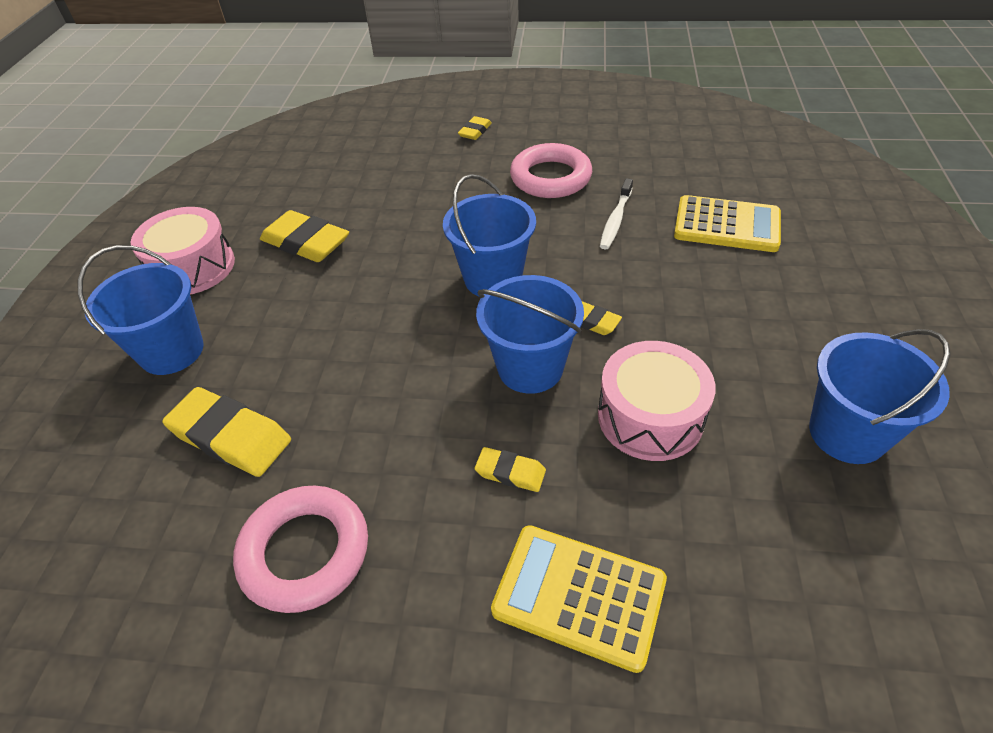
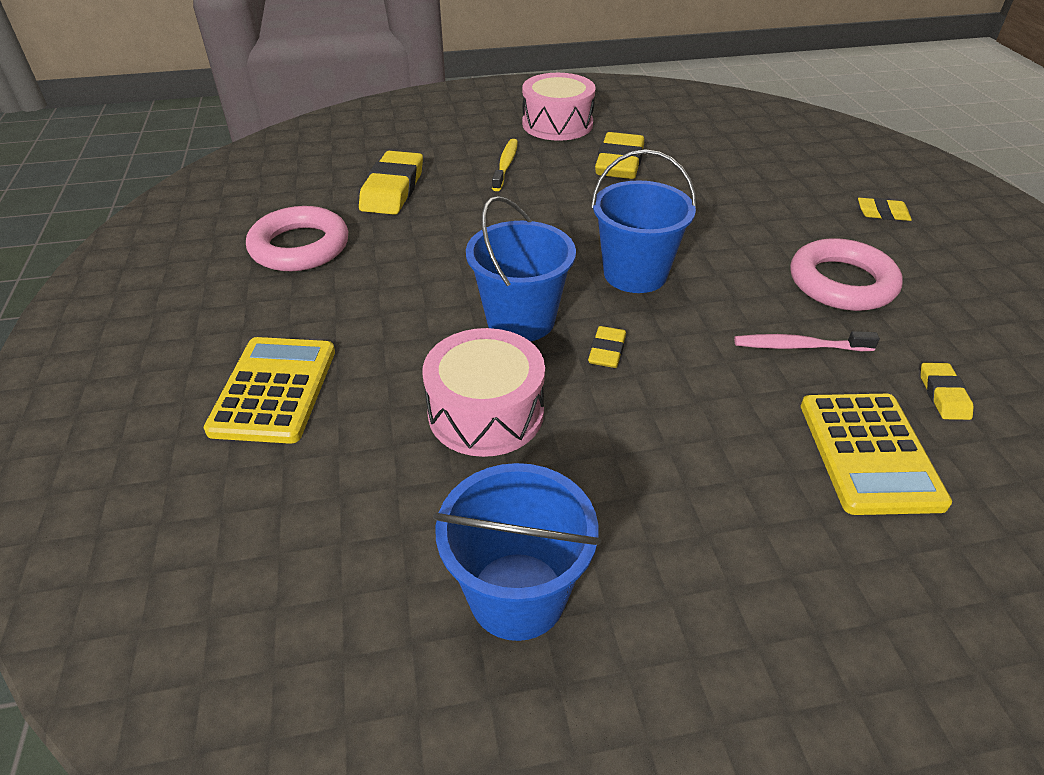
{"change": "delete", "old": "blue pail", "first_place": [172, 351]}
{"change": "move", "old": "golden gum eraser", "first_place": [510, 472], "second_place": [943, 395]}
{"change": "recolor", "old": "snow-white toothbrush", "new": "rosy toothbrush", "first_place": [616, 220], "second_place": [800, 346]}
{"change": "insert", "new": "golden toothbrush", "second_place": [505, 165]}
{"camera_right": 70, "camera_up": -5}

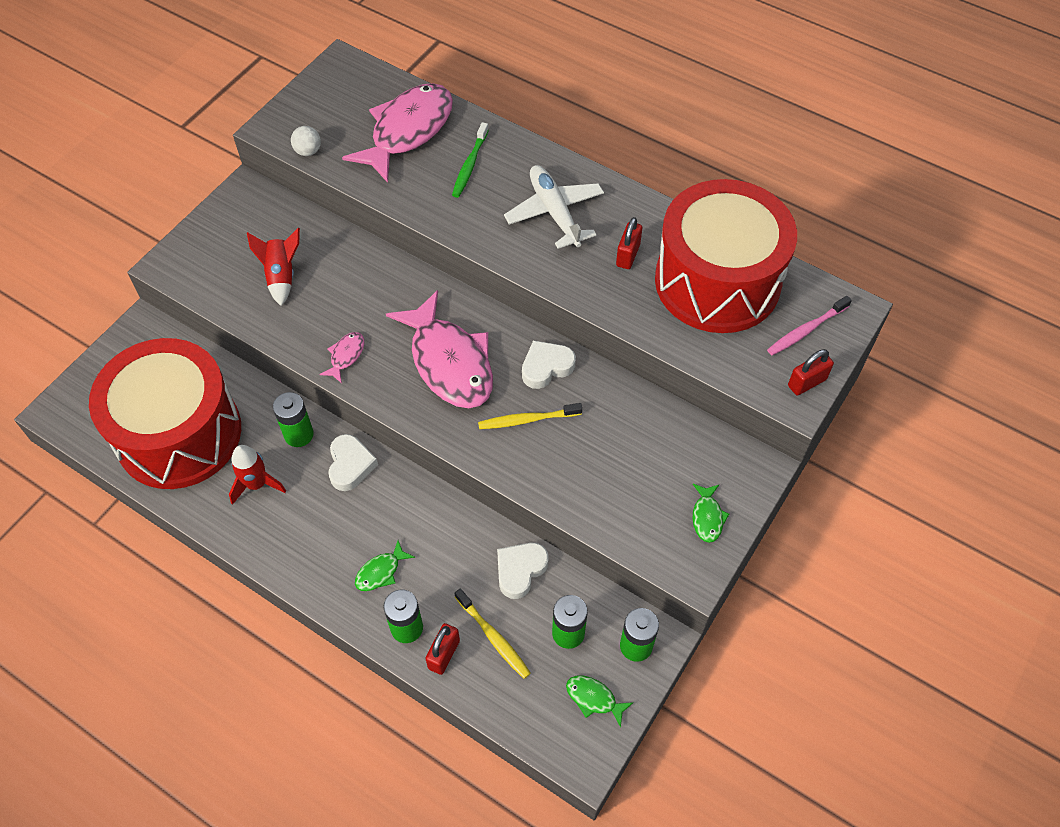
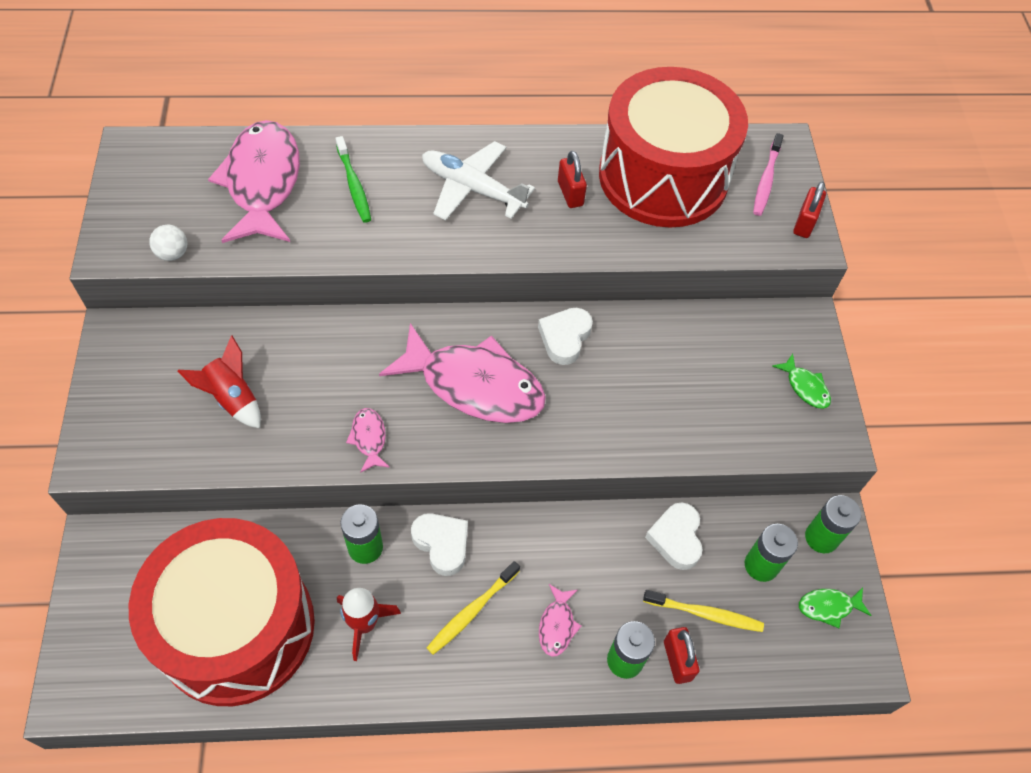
{"change": "recolor", "old": "green toy fish", "new": "rosy toy fish", "first_place": [381, 572], "second_place": [557, 625]}
{"change": "move", "old": "golden toothbrush", "first_place": [527, 420], "second_place": [472, 611]}
{"camera_right": -40, "camera_up": 0}

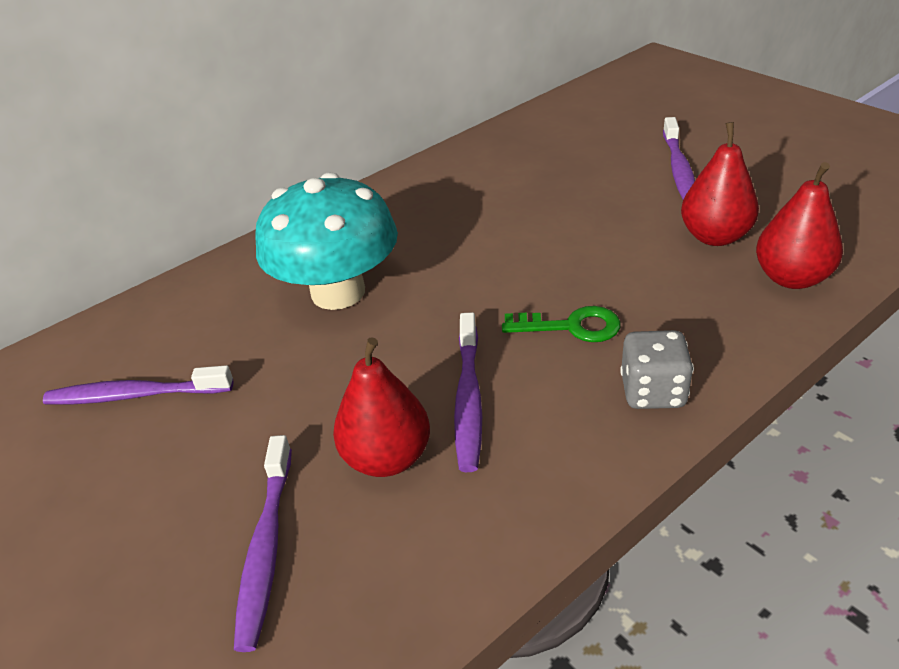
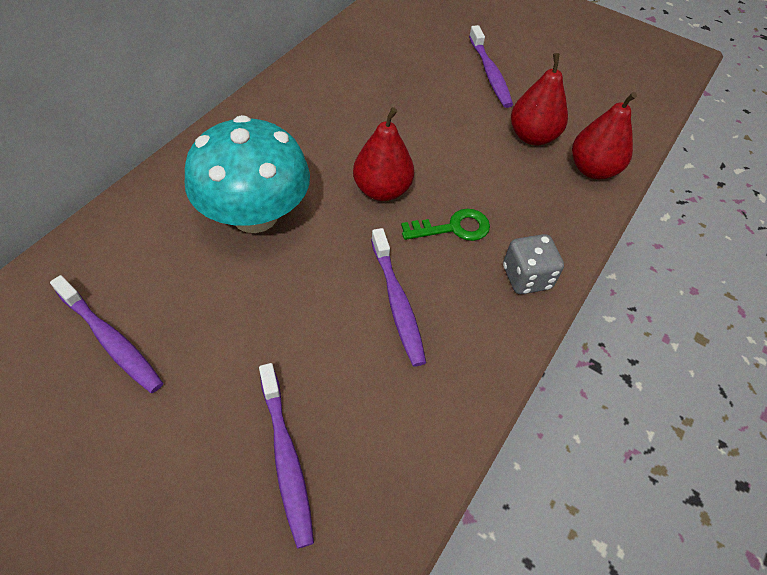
{"change": "rotate", "old": "purple toothbrush", "first_place": [136, 395], "second_place": [110, 340], "degrees": -120}
{"change": "move", "old": "red toy pear", "first_place": [387, 458], "second_place": [382, 190]}
{"camera_right": -25, "camera_up": 15}

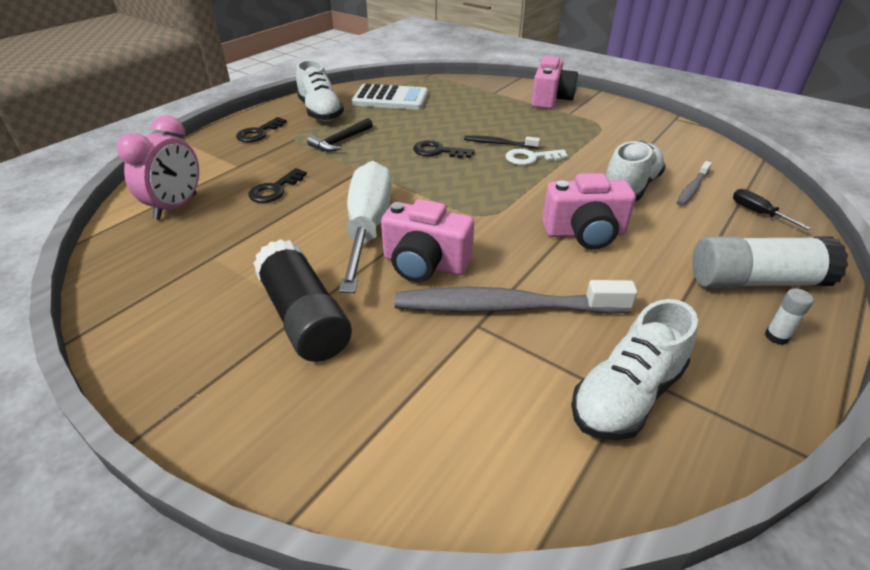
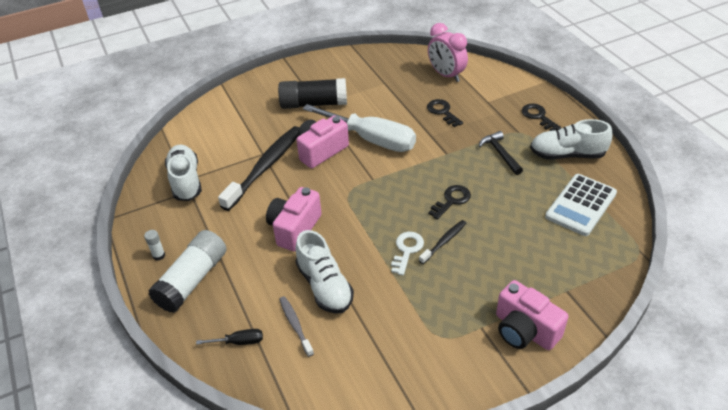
{"change": "recolor", "old": "gray toothbrush", "new": "ebony toothbrush", "first_place": [505, 307], "second_place": [265, 167]}
{"camera_right": 120, "camera_up": 5}

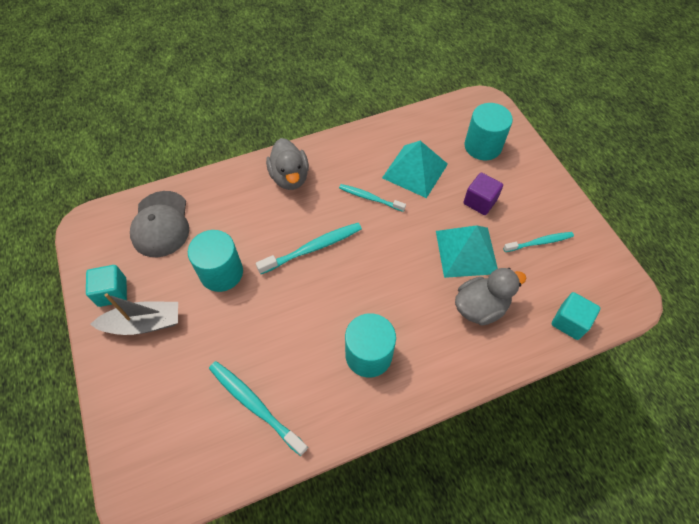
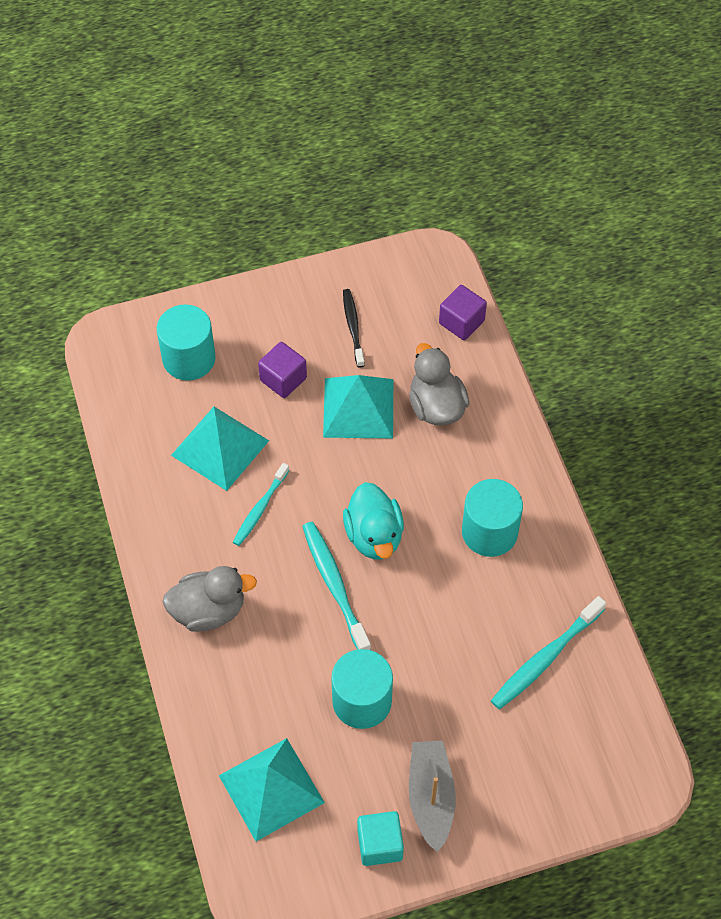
{"change": "replace", "old": "gray baseball cap", "new": "turquoise pyramid", "first_place": [161, 224], "second_place": [271, 788]}
{"change": "recolor", "old": "turquoise toothbrush", "new": "ebony toothbrush", "first_place": [539, 242], "second_place": [353, 327]}
{"change": "recolor", "old": "turquoise cube", "new": "purple cube", "first_place": [569, 322], "second_place": [461, 322]}
{"change": "insert", "new": "turquoise rubber duck", "second_place": [374, 536]}
{"camera_right": -85, "camera_up": 0}

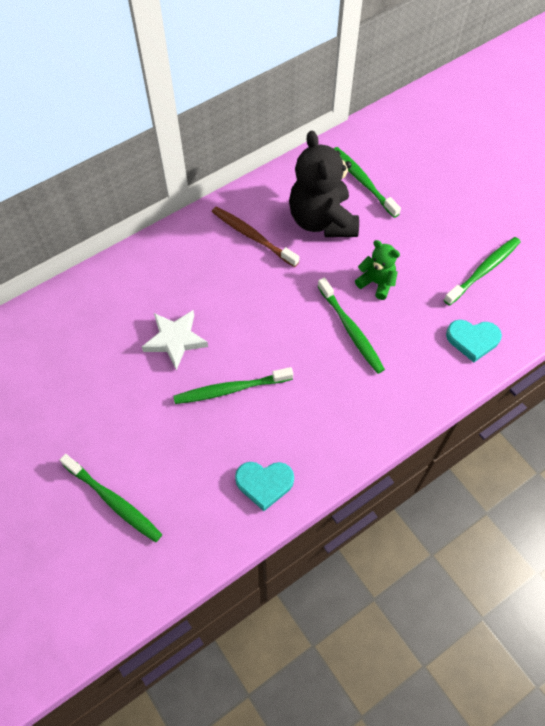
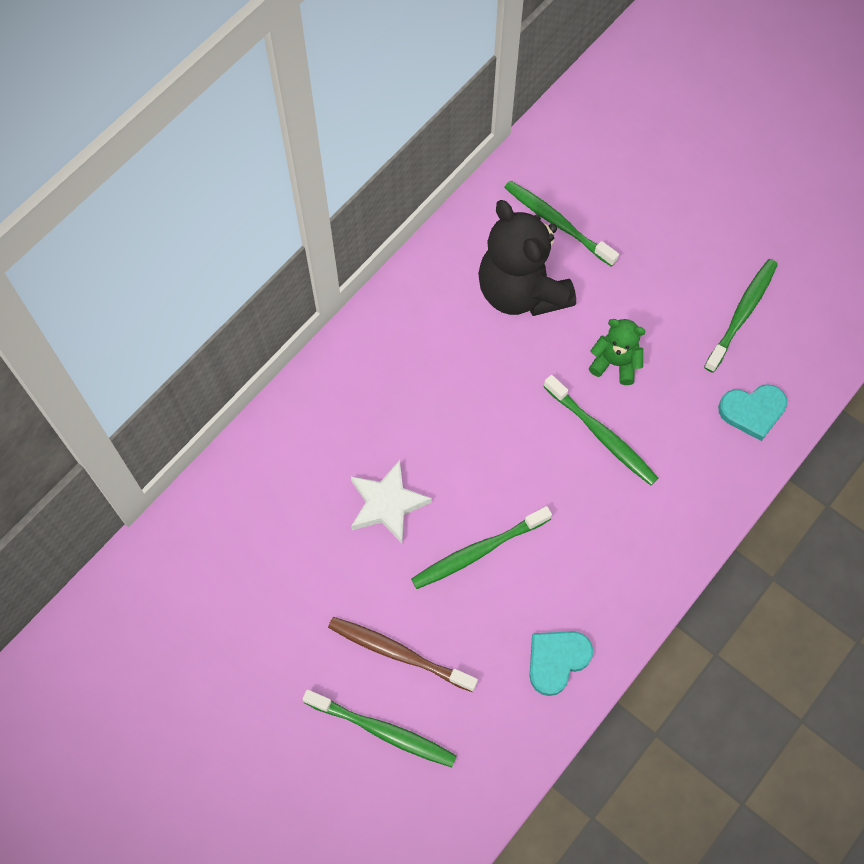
{"change": "move", "old": "brown toothbrush", "first_place": [252, 236], "second_place": [398, 653]}
{"change": "rotate", "old": "turquoise love heart", "first_place": [264, 483], "second_place": [557, 660], "degrees": 150}
{"camera_right": -15, "camera_up": 5}

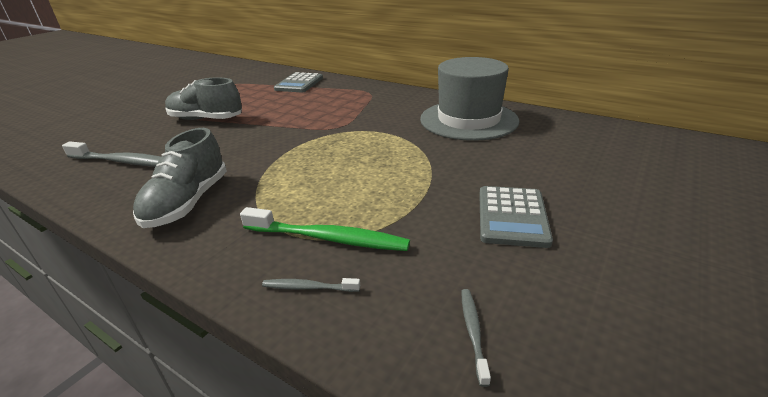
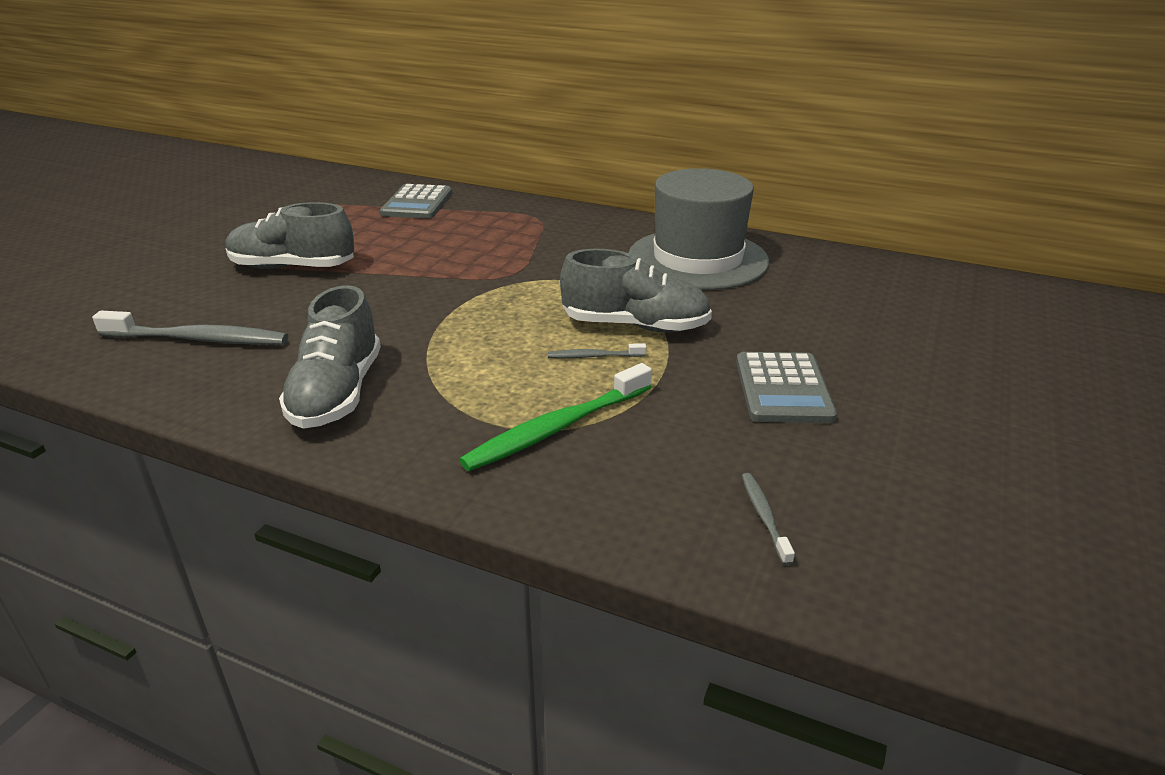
{"change": "rotate", "old": "green toothbrush", "first_place": [328, 238], "second_place": [557, 428], "degrees": 135}
{"change": "move", "old": "gray toothbrush", "first_place": [308, 287], "second_place": [594, 356]}
{"change": "insert", "new": "gray shoe", "second_place": [635, 326]}
{"camera_right": -10, "camera_up": 0}

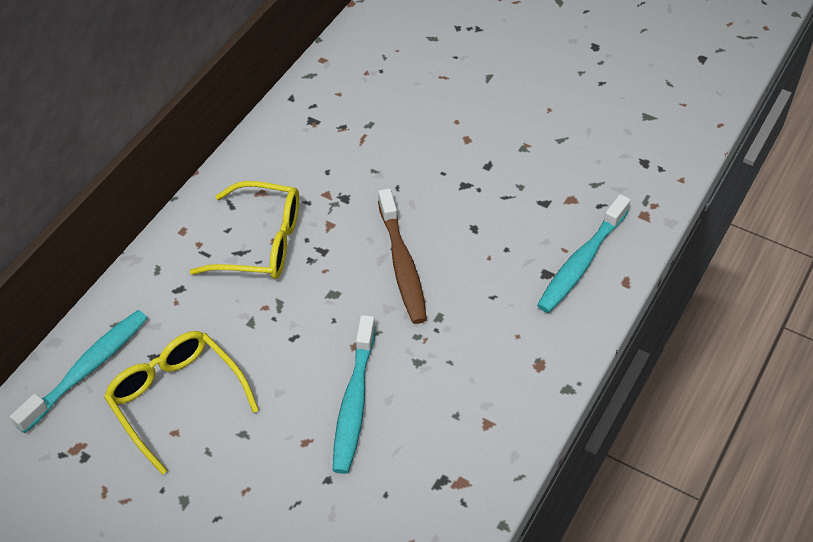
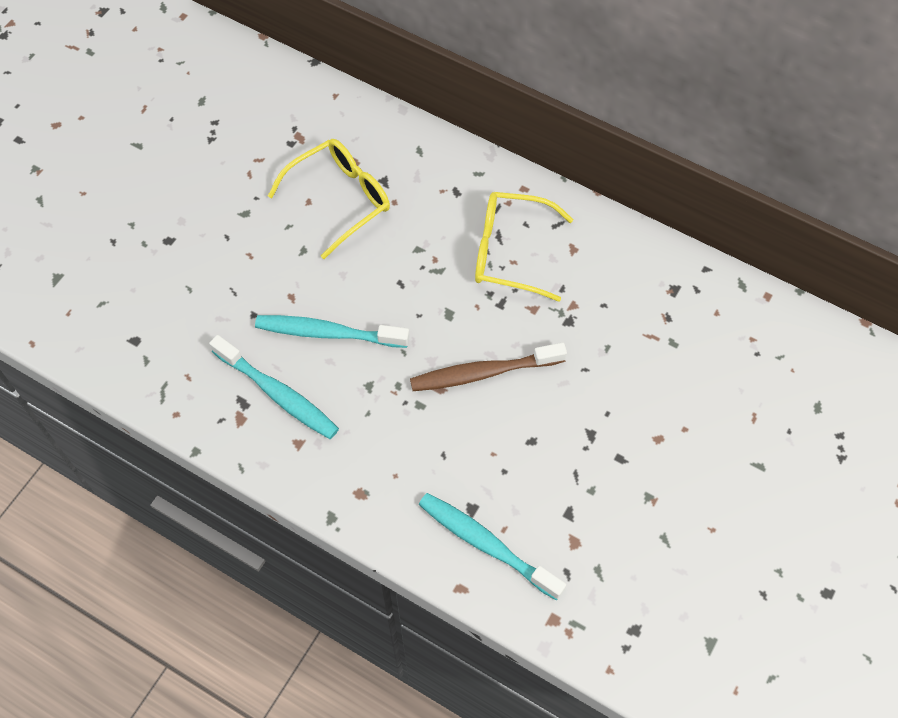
{"change": "move", "old": "turquoise toothbrush", "first_place": [87, 369], "second_place": [278, 394]}
{"change": "rotate", "old": "golden eyeglasses", "first_place": [261, 243], "second_place": [509, 252], "degrees": 90}
{"camera_right": 90, "camera_up": 10}

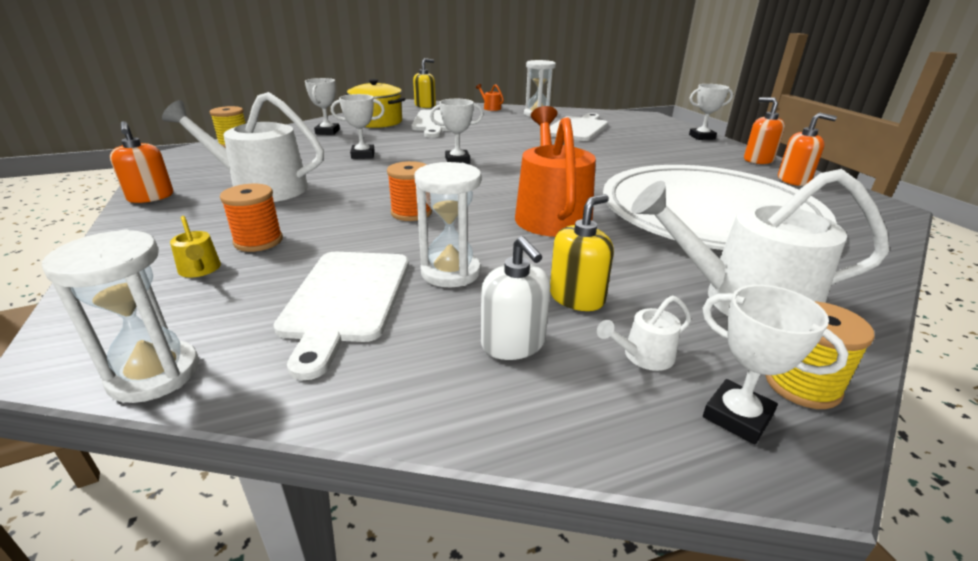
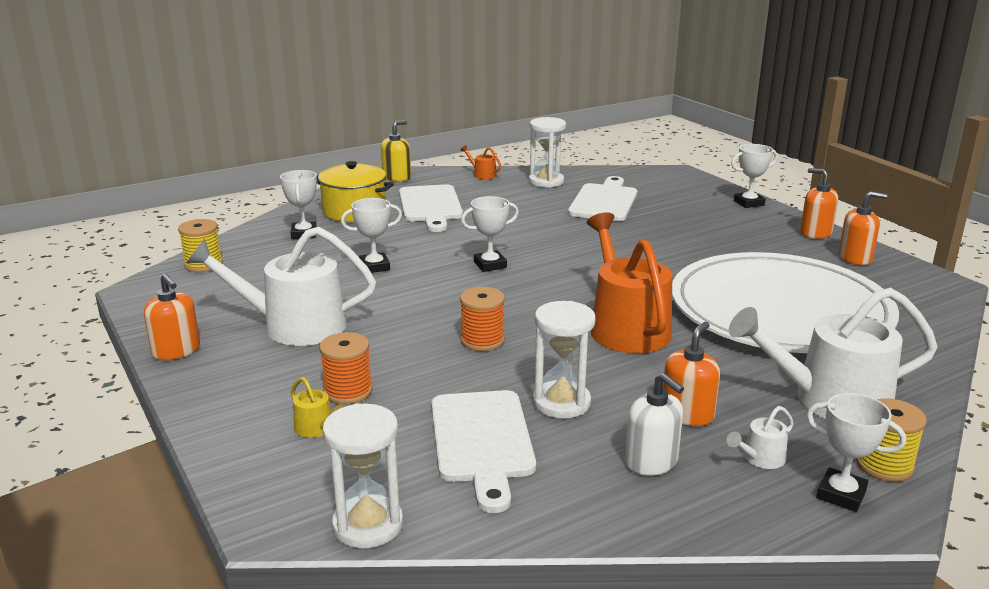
{"change": "recolor", "old": "golden soap pump", "new": "orange soap pump", "first_place": [577, 297], "second_place": [687, 414]}
{"camera_right": -10, "camera_up": -5}

